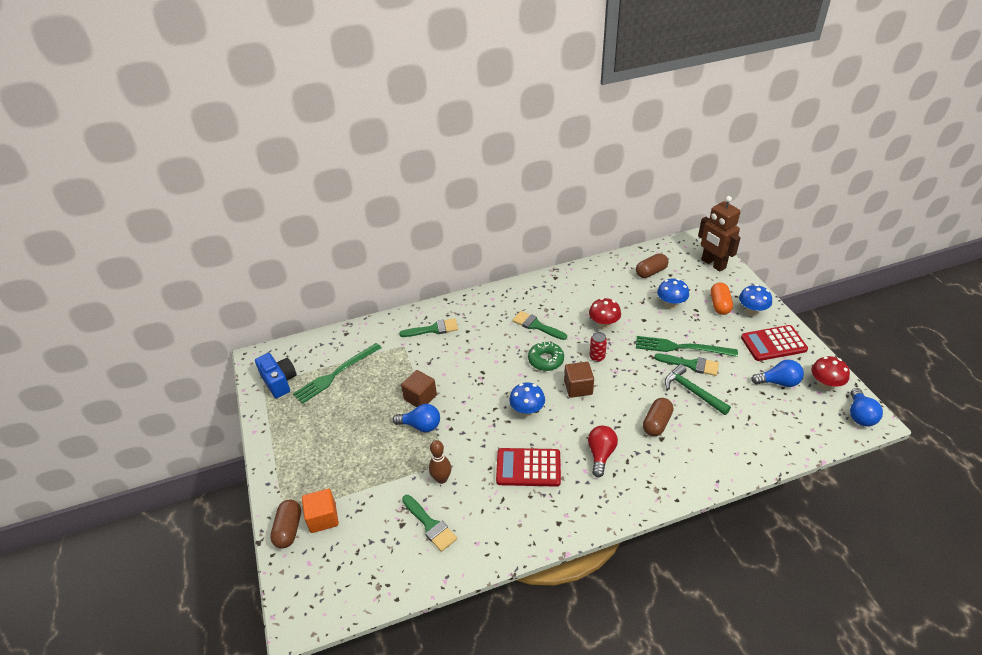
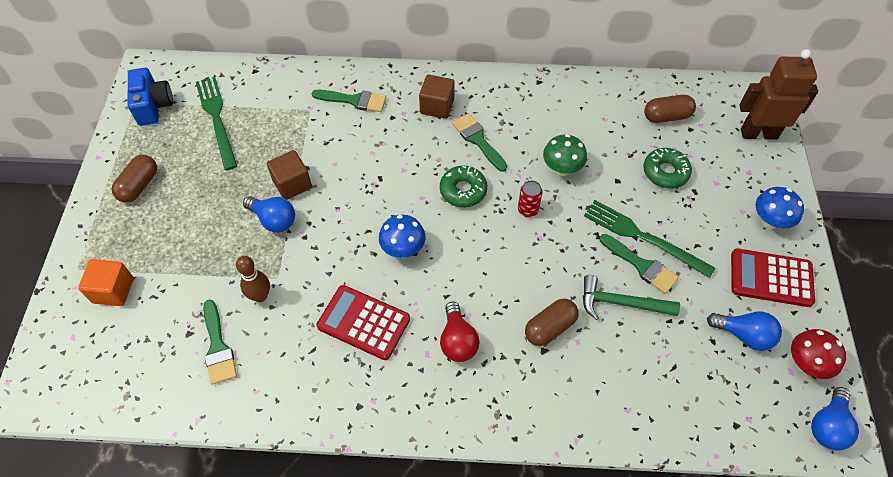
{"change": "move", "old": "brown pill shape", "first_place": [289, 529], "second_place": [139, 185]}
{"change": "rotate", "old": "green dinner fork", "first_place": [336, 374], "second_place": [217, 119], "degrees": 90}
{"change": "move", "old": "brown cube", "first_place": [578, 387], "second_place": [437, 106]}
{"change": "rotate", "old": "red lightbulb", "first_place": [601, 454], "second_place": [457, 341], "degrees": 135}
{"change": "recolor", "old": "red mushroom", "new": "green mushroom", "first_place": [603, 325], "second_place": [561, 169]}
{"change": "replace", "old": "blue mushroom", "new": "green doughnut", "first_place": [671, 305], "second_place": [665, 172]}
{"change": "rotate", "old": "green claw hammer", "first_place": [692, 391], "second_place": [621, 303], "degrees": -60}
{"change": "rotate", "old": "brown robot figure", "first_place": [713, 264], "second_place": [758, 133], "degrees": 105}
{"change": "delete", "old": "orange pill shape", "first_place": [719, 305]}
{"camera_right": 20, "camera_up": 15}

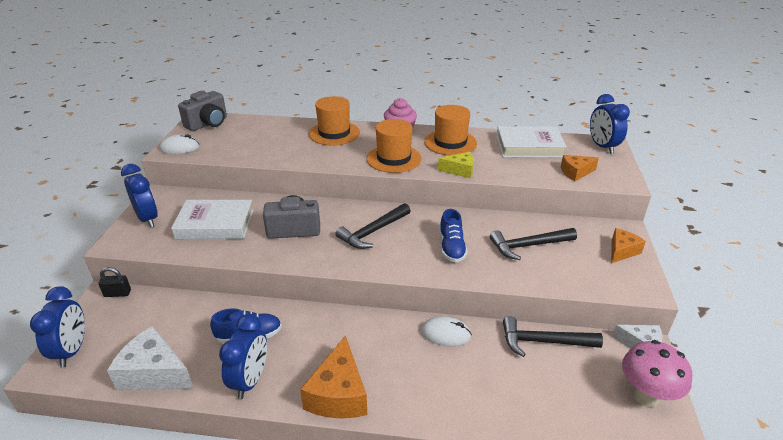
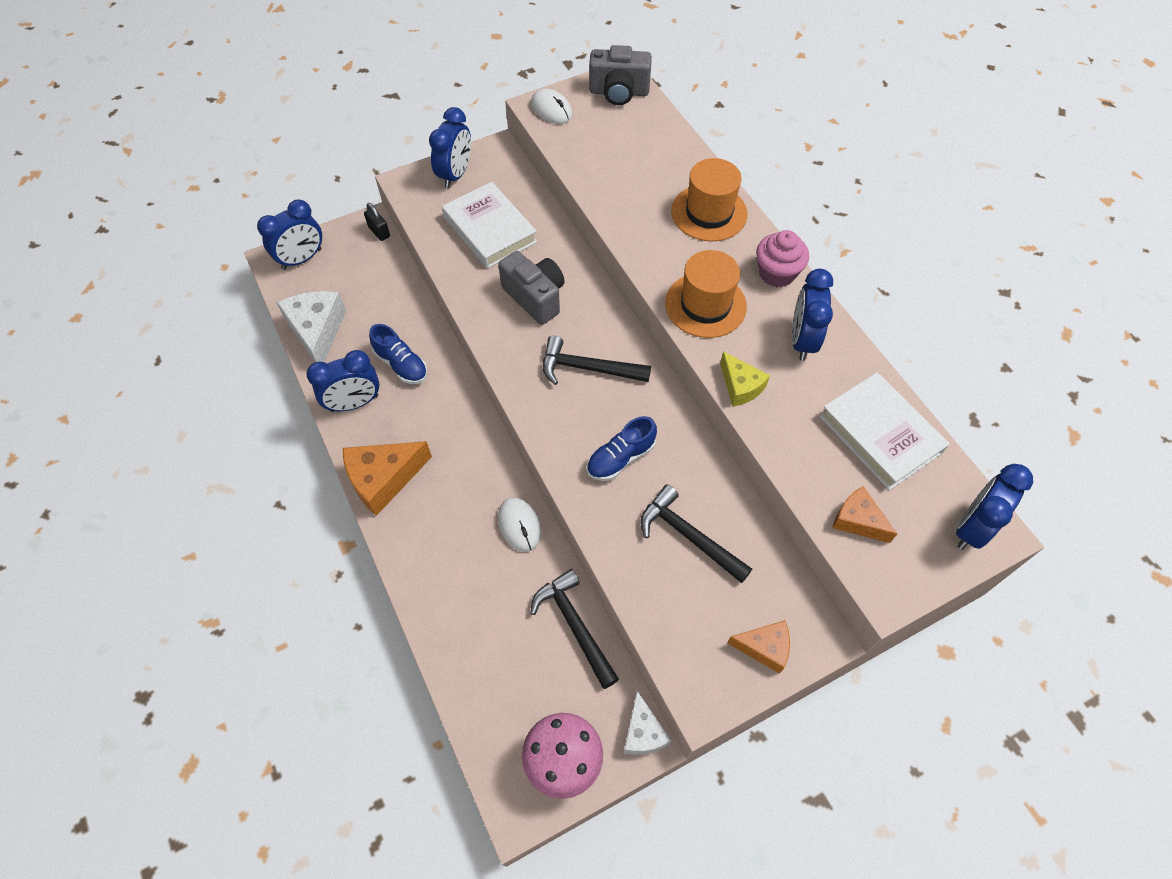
{"change": "replace", "old": "orange top hat", "new": "blue bedside clock", "first_place": [450, 142], "second_place": [802, 340]}
{"camera_right": 55, "camera_up": 25}

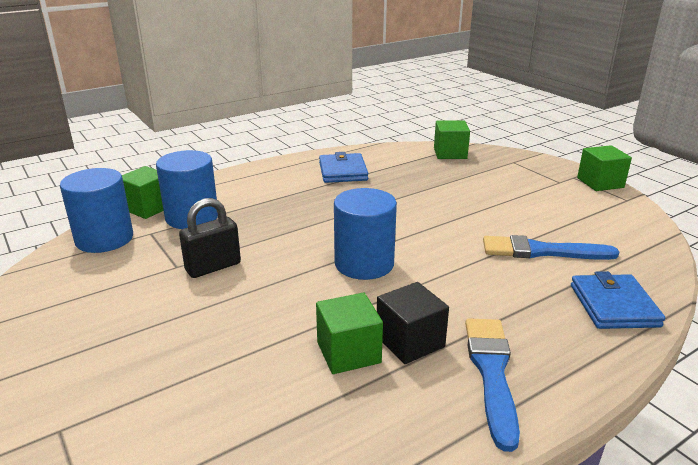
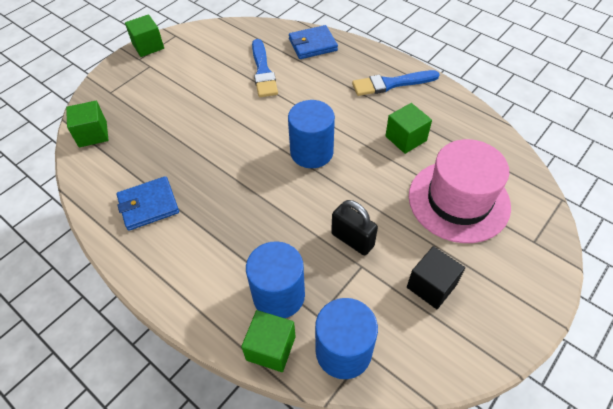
{"change": "move", "old": "ebony cube", "first_place": [410, 341], "second_place": [431, 286]}
{"change": "insert", "new": "rosy top hat", "second_place": [458, 200]}
{"camera_right": -105, "camera_up": 25}

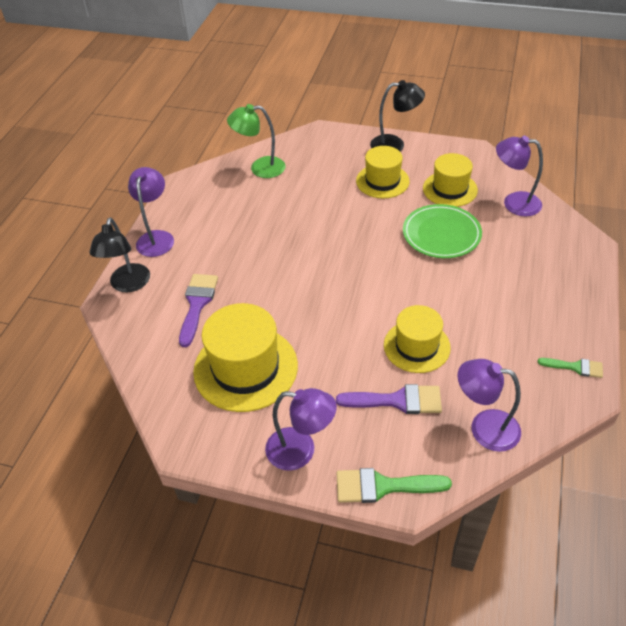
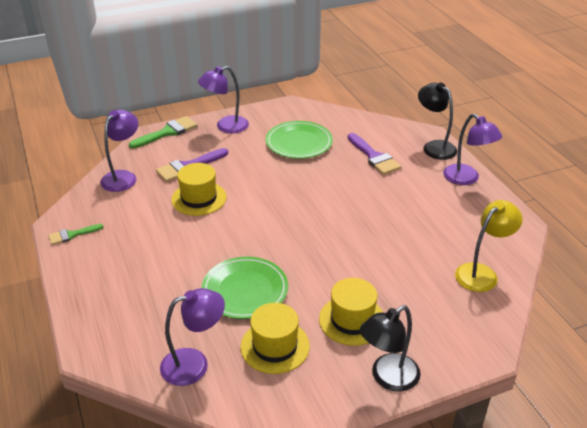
{"change": "replace", "old": "golden top hat", "new": "green dinner plate", "first_place": [245, 368], "second_place": [299, 143]}
{"change": "recolor", "old": "green reading lamp", "new": "golden reading lamp", "first_place": [260, 168], "second_place": [482, 273]}
{"change": "rotate", "old": "purple reading lamp", "first_place": [484, 427], "second_place": [123, 177], "degrees": -45}
{"camera_right": 140, "camera_up": -10}

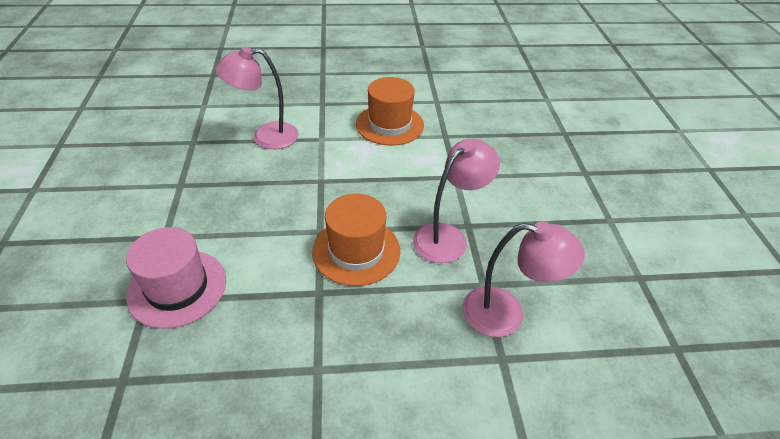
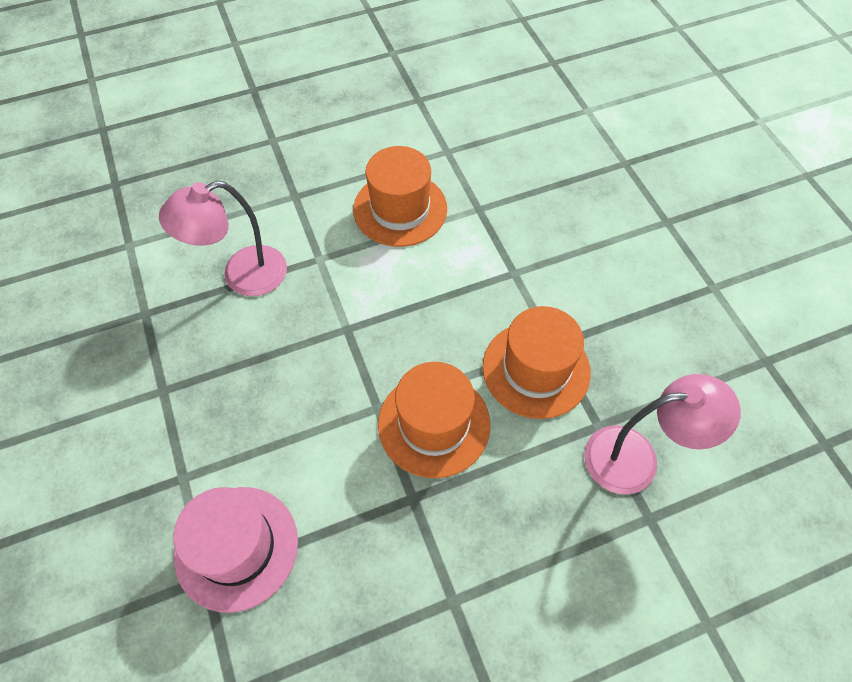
{"change": "replace", "old": "rosy reading lamp", "new": "orange top hat", "first_place": [448, 237], "second_place": [536, 369]}
{"camera_right": -15, "camera_up": 15}

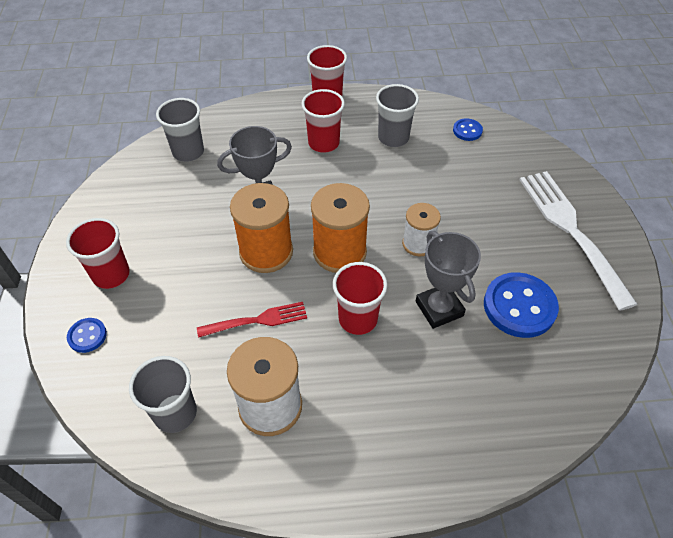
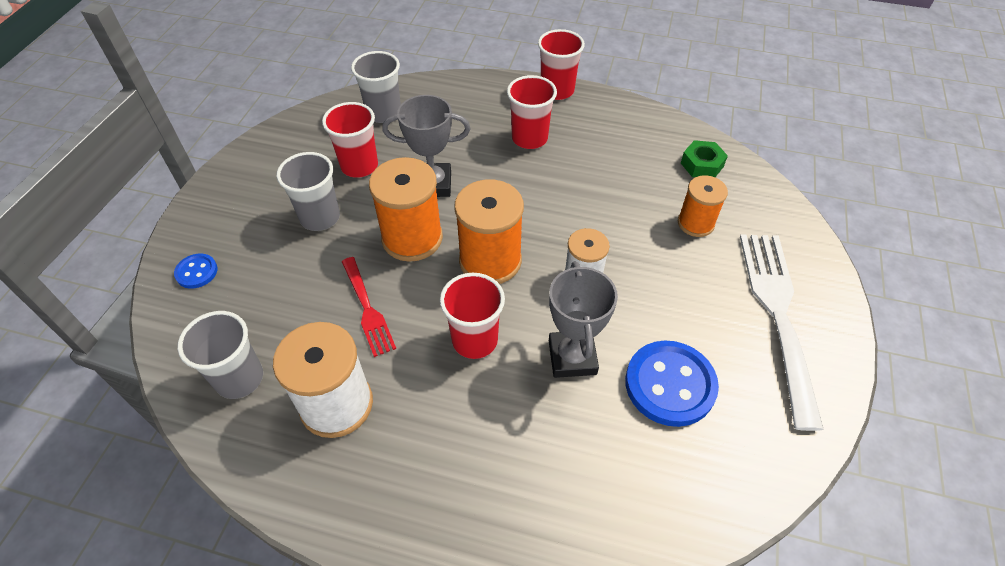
{"change": "move", "old": "red tumbler", "first_place": [111, 275], "second_place": [359, 166]}
{"change": "rotate", "old": "red dinner fork", "first_place": [256, 321], "second_place": [367, 308], "degrees": 60}
{"change": "move", "old": "gray tumbler", "first_place": [393, 138], "second_place": [320, 217]}
{"change": "replace", "old": "blue button", "new": "green nut", "first_place": [467, 131], "second_place": [702, 165]}
{"change": "insert", "new": "orange spool", "second_place": [695, 223]}
{"camera_right": 20, "camera_up": 0}

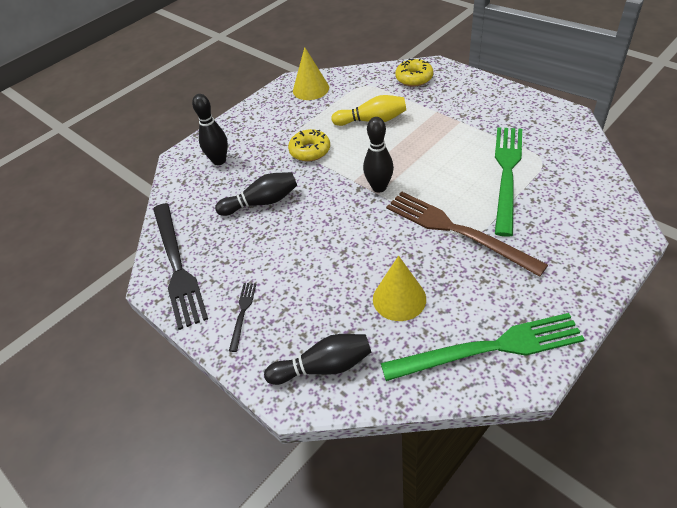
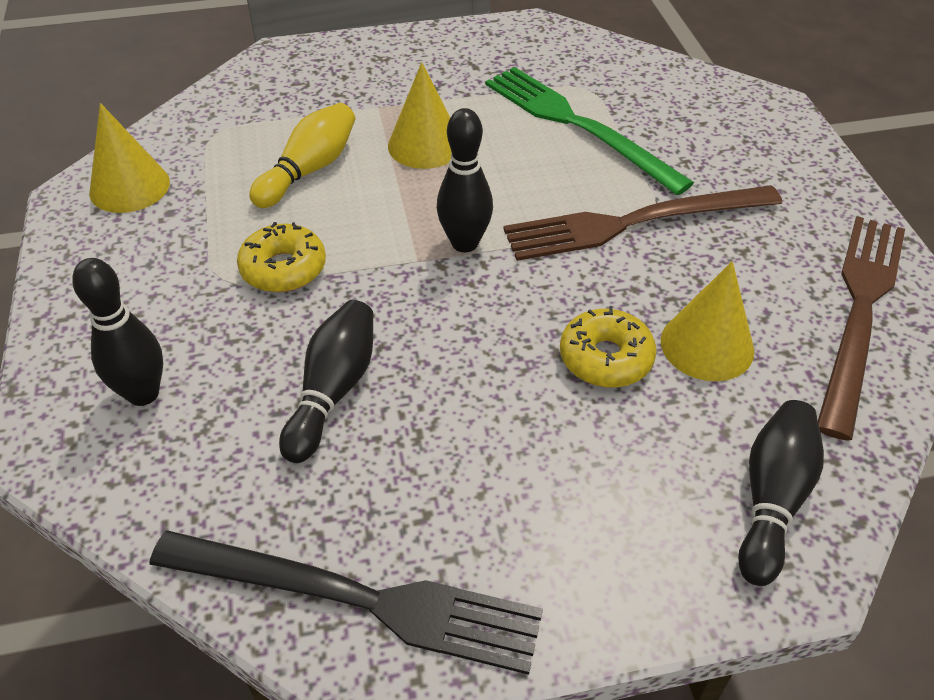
{"change": "delete", "old": "ebony dinner fork", "first_place": [242, 313]}
{"change": "recolor", "old": "green dinner fork", "new": "brown dinner fork", "first_place": [489, 348], "second_place": [859, 311]}
{"change": "move", "old": "golden doughnut", "first_place": [414, 78], "second_place": [605, 358]}
{"change": "insert", "new": "golden cone shape", "second_place": [425, 145]}
{"camera_right": -60, "camera_up": 0}

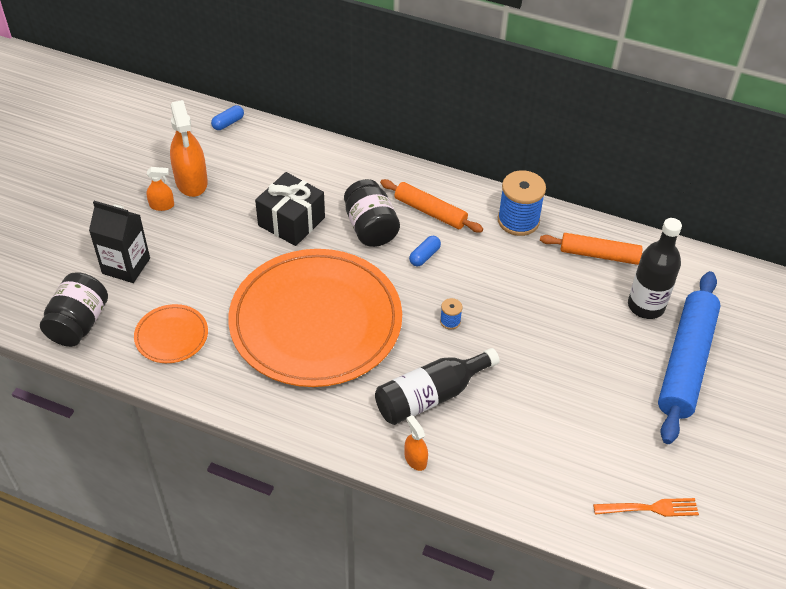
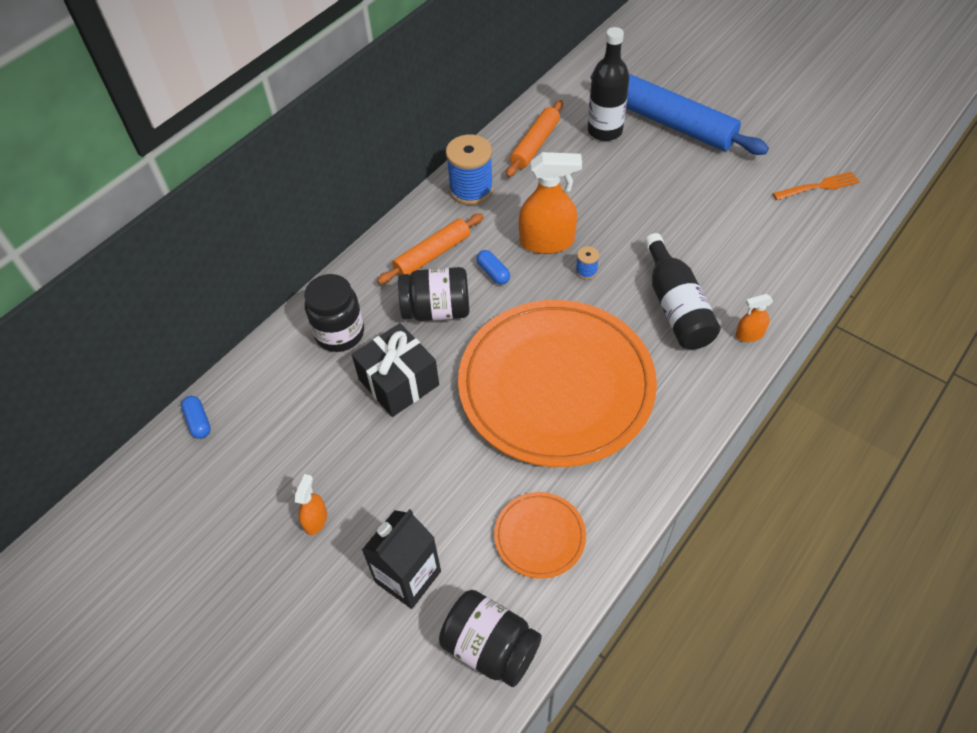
{"change": "move", "old": "orange spray cleaner", "first_place": [191, 181], "second_place": [547, 242]}
{"change": "rotate", "old": "orange dinner fork", "first_place": [650, 508], "second_place": [818, 186], "degrees": 60}
{"change": "insert", "new": "ebony jar", "second_place": [340, 333]}
{"camera_right": -70, "camera_up": 5}

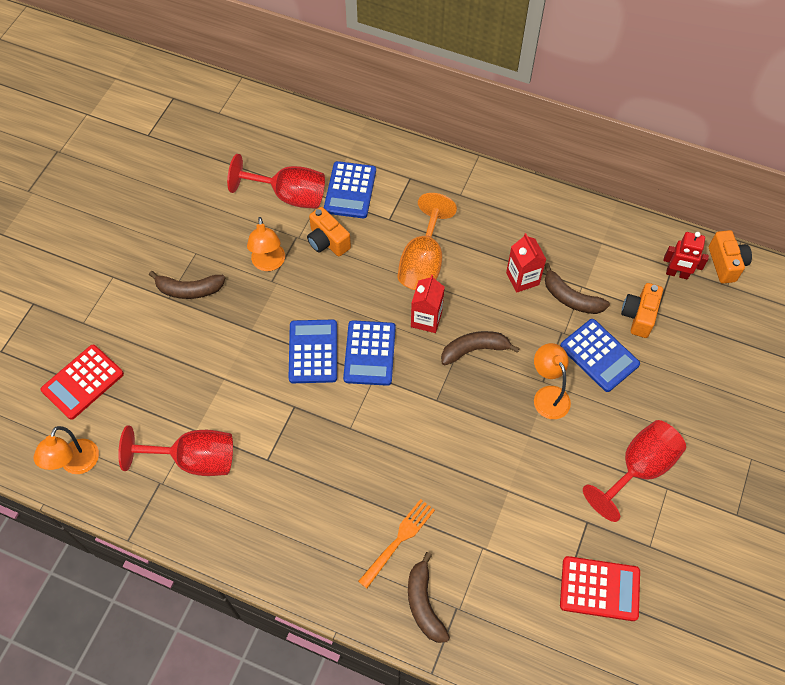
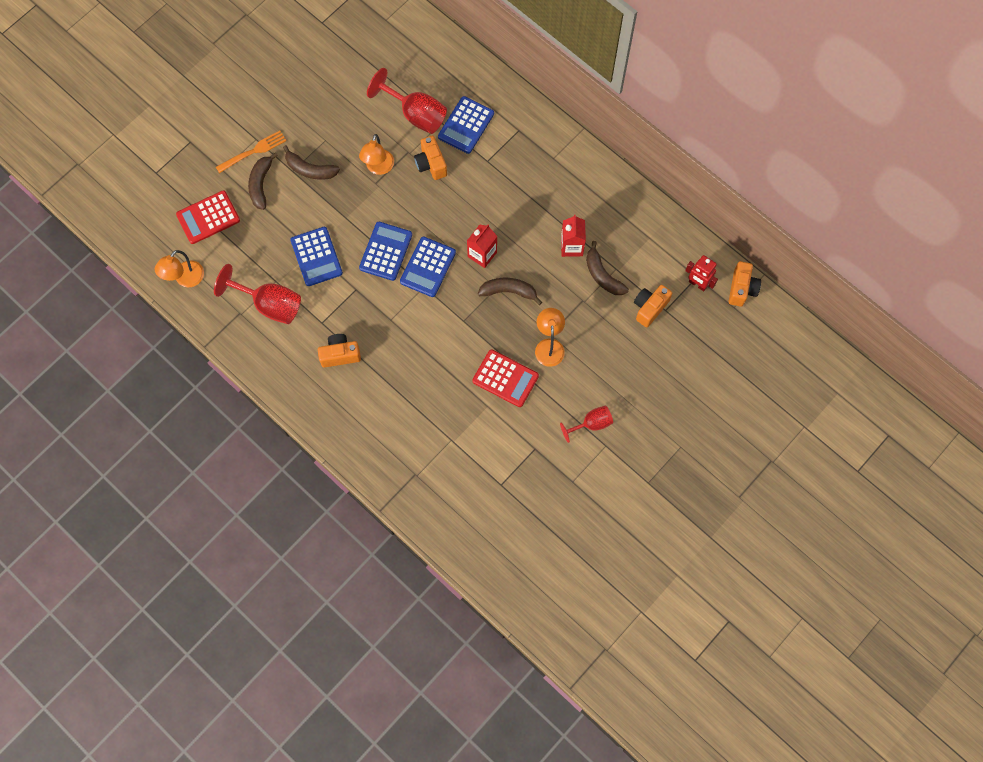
{"change": "move", "old": "orange dinner fork", "first_place": [398, 540], "second_place": [253, 151]}
{"change": "delete", "old": "orange goblet", "first_place": [423, 262]}
{"change": "move", "old": "brown banana fruit", "first_place": [424, 603], "second_place": [261, 184]}
{"change": "move", "old": "blue calculator", "first_place": [599, 355], "second_place": [316, 257]}
{"change": "move", "old": "red calculator", "first_place": [599, 589], "second_place": [505, 378]}
{"change": "resize", "old": "red goblet", "first_place": [638, 468], "second_place": [591, 424], "factor": 0.6}
{"change": "insert", "new": "orange camera", "second_place": [340, 354]}
{"camera_right": 20, "camera_up": 10}

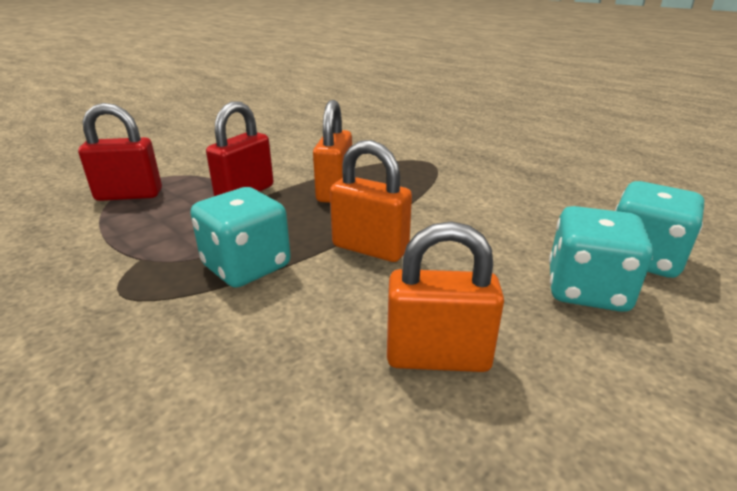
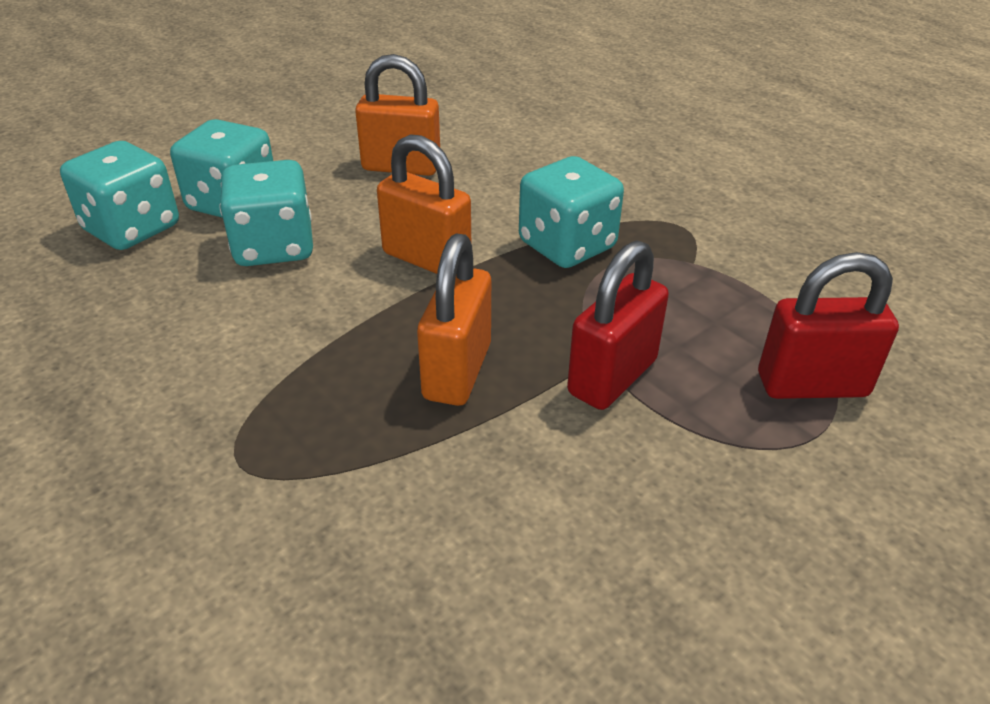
{"change": "insert", "new": "turquoise game die", "second_place": [274, 247]}
{"camera_right": -175, "camera_up": 10}

